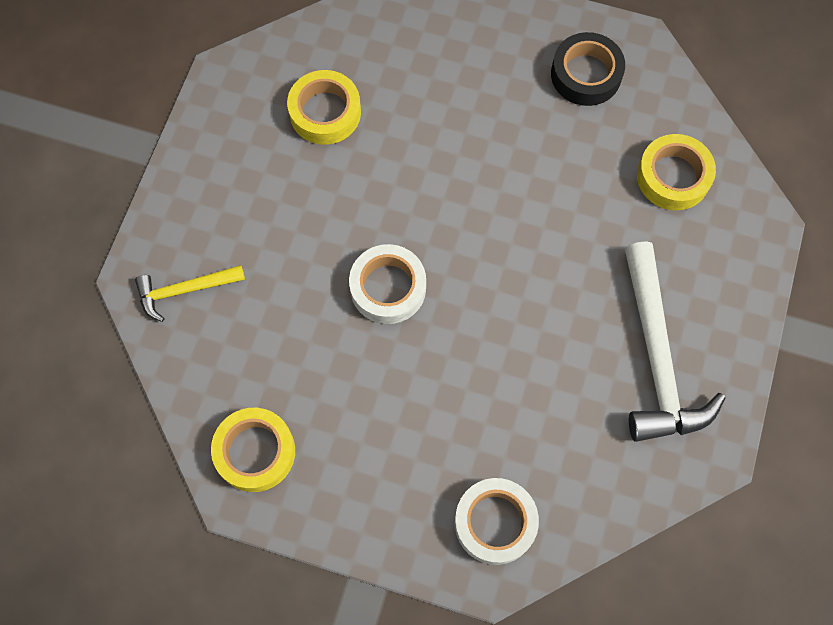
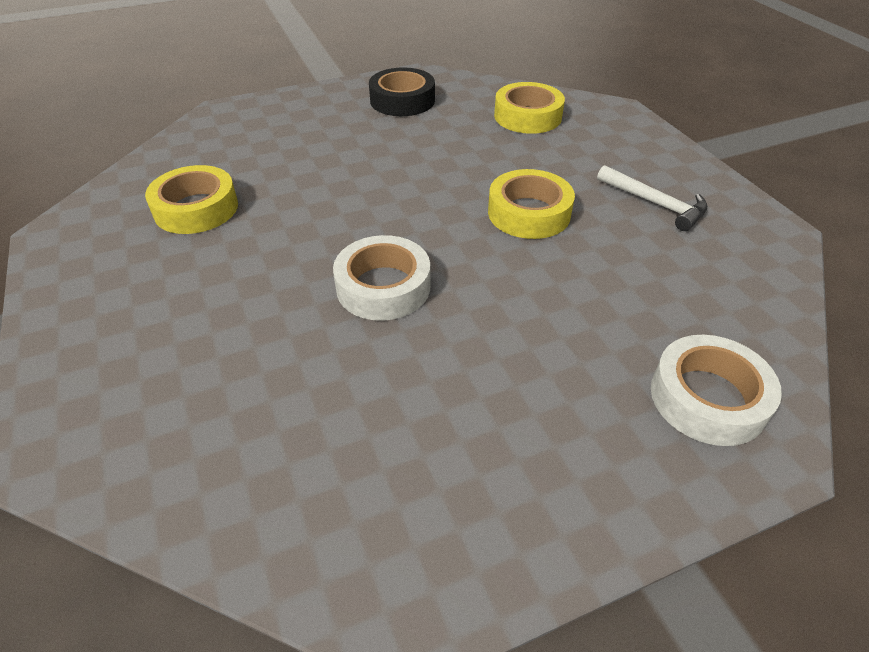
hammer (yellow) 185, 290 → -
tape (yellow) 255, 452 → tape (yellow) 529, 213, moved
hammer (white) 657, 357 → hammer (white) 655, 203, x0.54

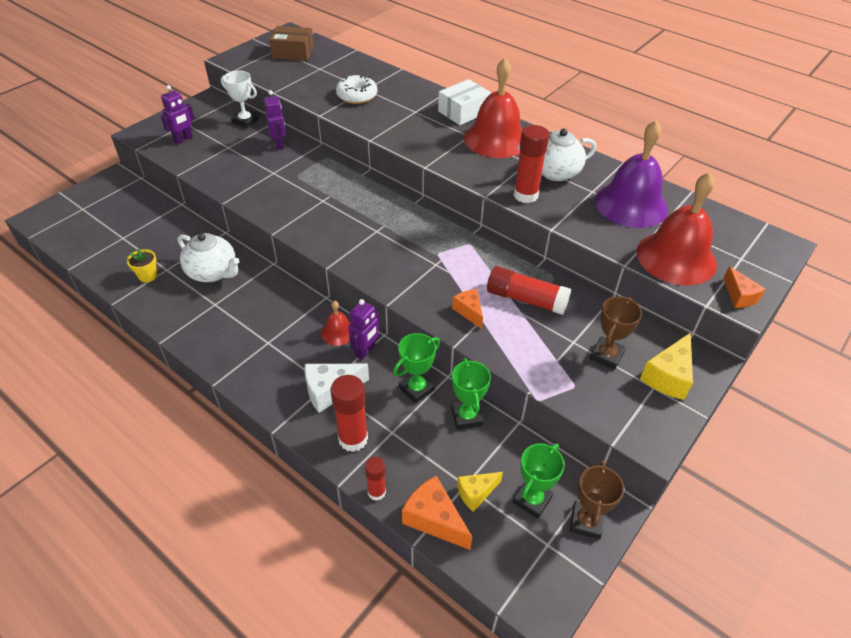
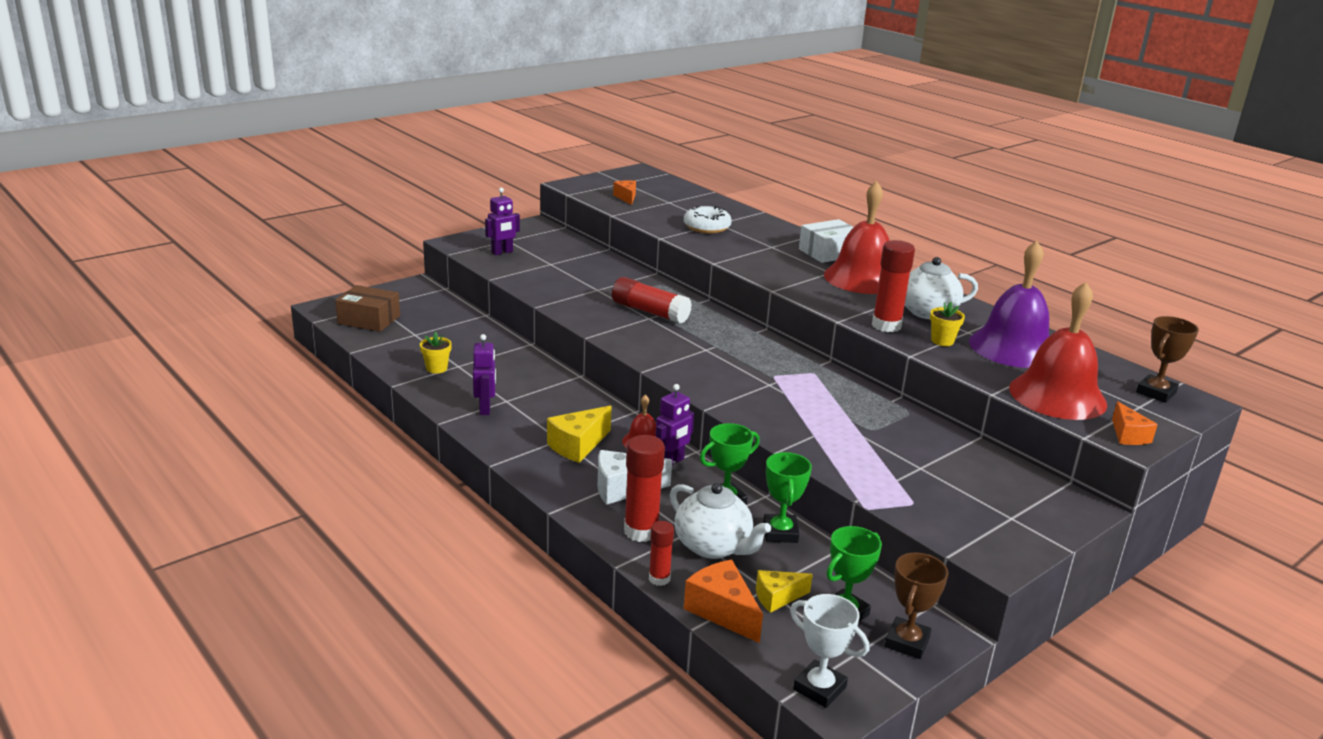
- → flower pot (yellow) 942, 341
teapot (white) 213, 272 → teapot (white) 713, 546, moved
trophy (white) 245, 121 → trophy (white) 819, 688, moved
robot (purple) 279, 144 → robot (purple) 485, 409, moved
box (brown) 293, 52 → box (brown) 369, 320, moved
cheese (orange) 469, 311 → cheese (orange) 626, 198, moved
glue stick (red) 526, 299 → glue stick (red) 650, 312, moved
trophy (brown) 606, 356 → trophy (brown) 1156, 393, moved
cheese (yellow) 668, 376 → cheese (yellow) 578, 445, moved

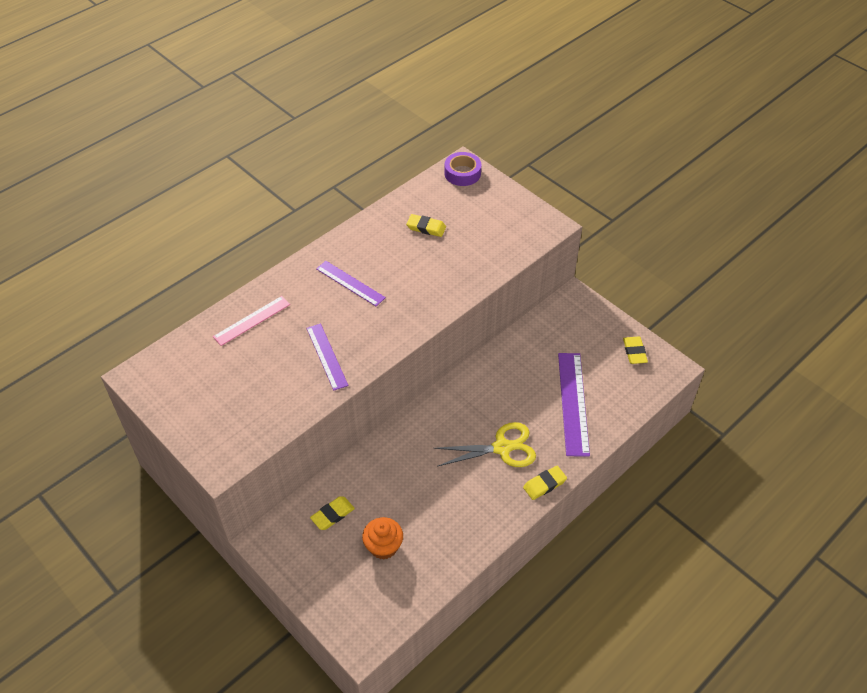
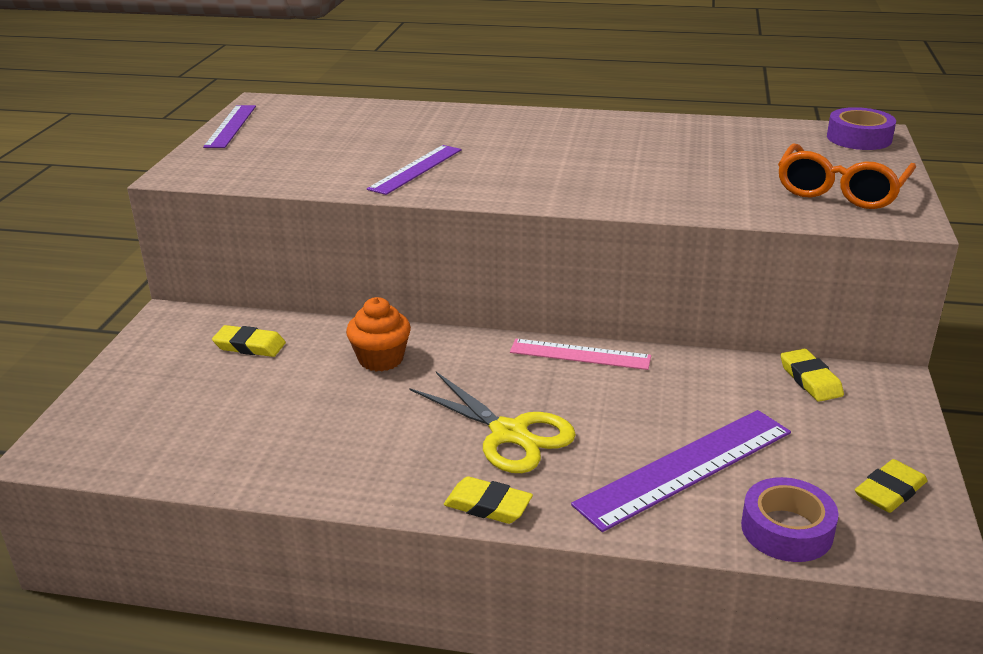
- → tape (purple) 786, 529
- → glasses (orange) 841, 190
ruler (pink) 252, 320 → ruler (pink) 580, 354, moved
ruler (purple) 350, 283 → ruler (purple) 231, 126, moved
cupcake (orange) 383, 546 → cupcake (orange) 381, 359, moved
eraser (yellow) 426, 227 → eraser (yellow) 810, 379, moved

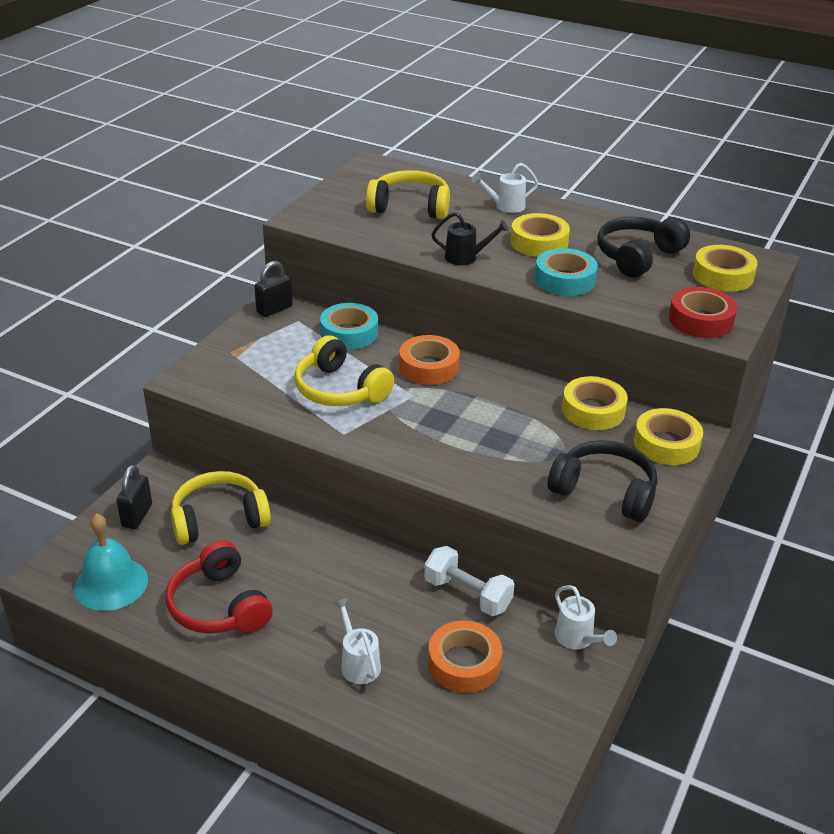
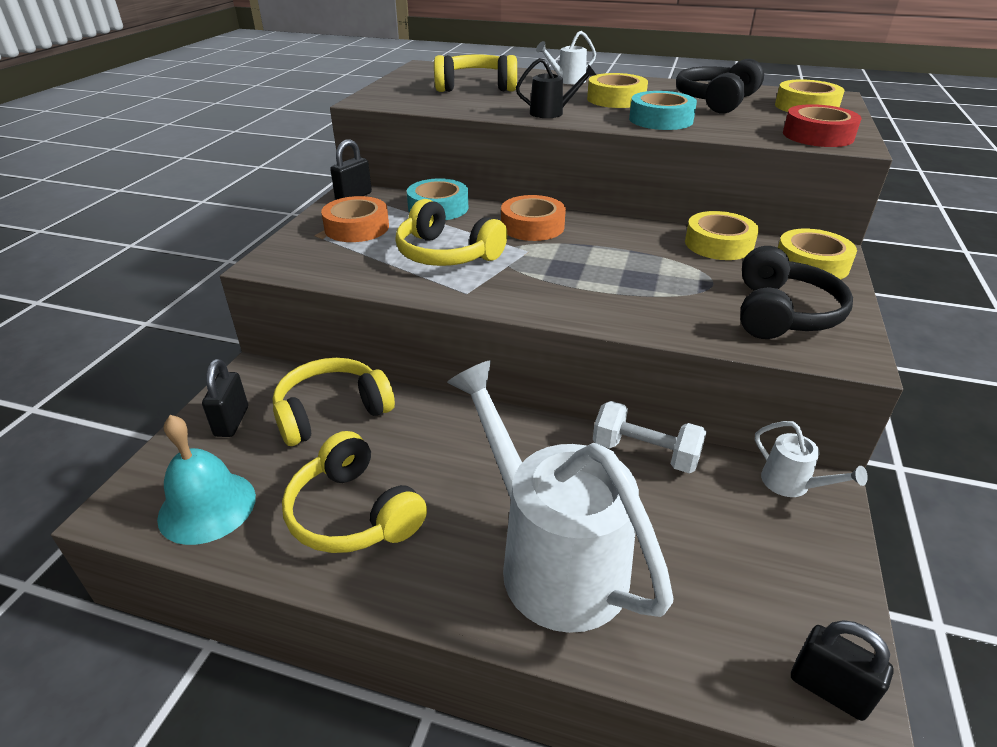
- → padlock (black) 828, 689
tape (orange) 464, 663 → tape (orange) 357, 227, moved
headphones (red) 219, 606 → headphones (yellow) 353, 513
headphones (black) 605, 491 → headphones (black) 782, 313, 90 degrees clockwise
watering can (white) 358, 663 → watering can (white) 550, 558, x2.42

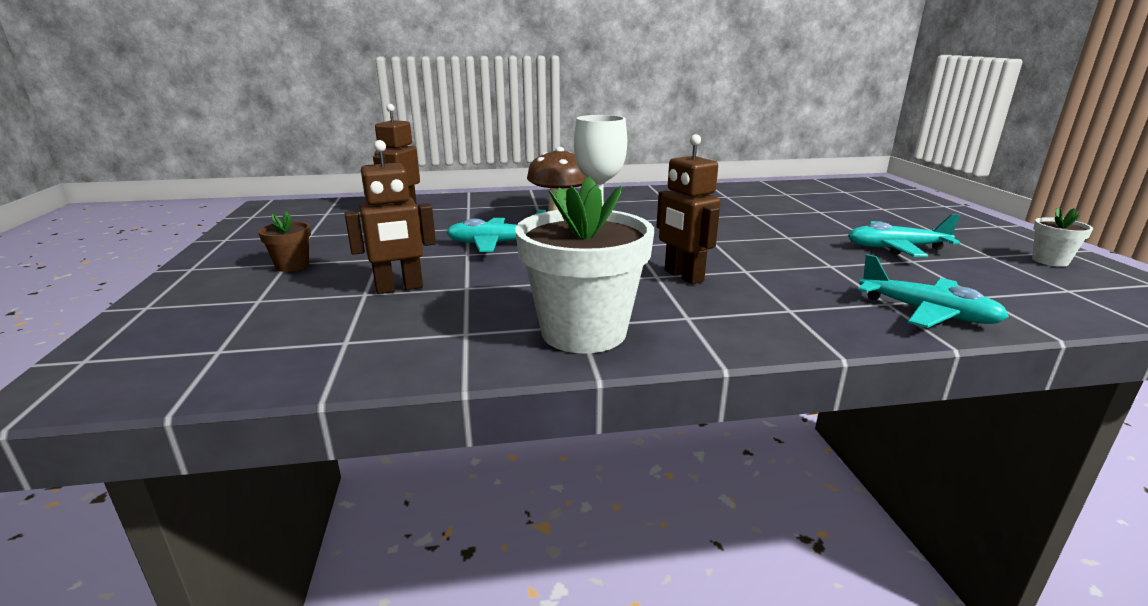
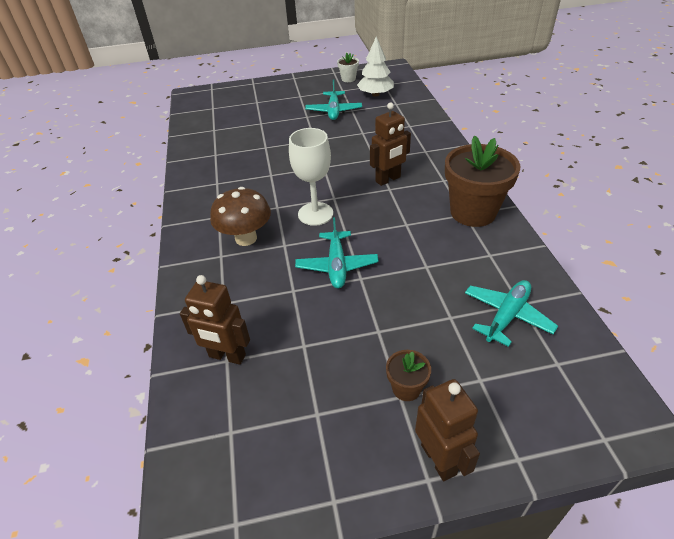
- → tree (white) 375, 94
robot (brown) 399, 288 → robot (brown) 439, 459, moved
plane (turquoise) 927, 313 → plane (turquoise) 507, 316, moved
flower pot (white) 583, 332 → flower pot (brown) 473, 212

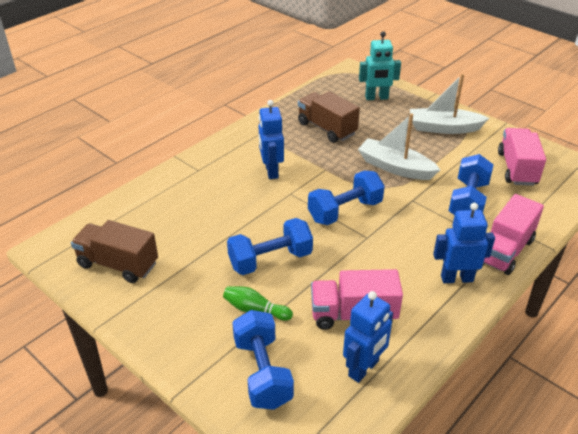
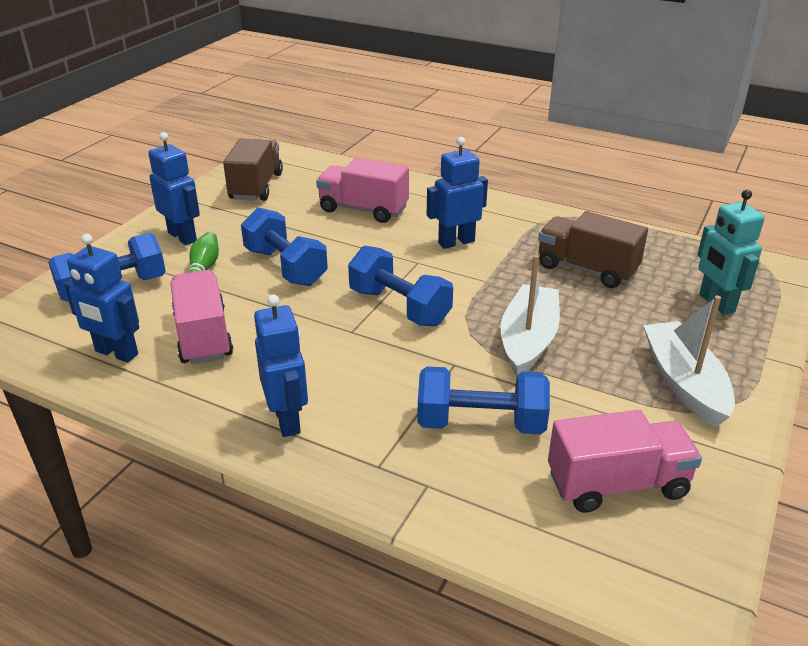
- → robot (blue) 182, 237
truck (pink) 505, 250 → truck (pink) 363, 209, moved
truck (brown) 327, 128 → truck (brown) 587, 269, 90 degrees counterclockwise

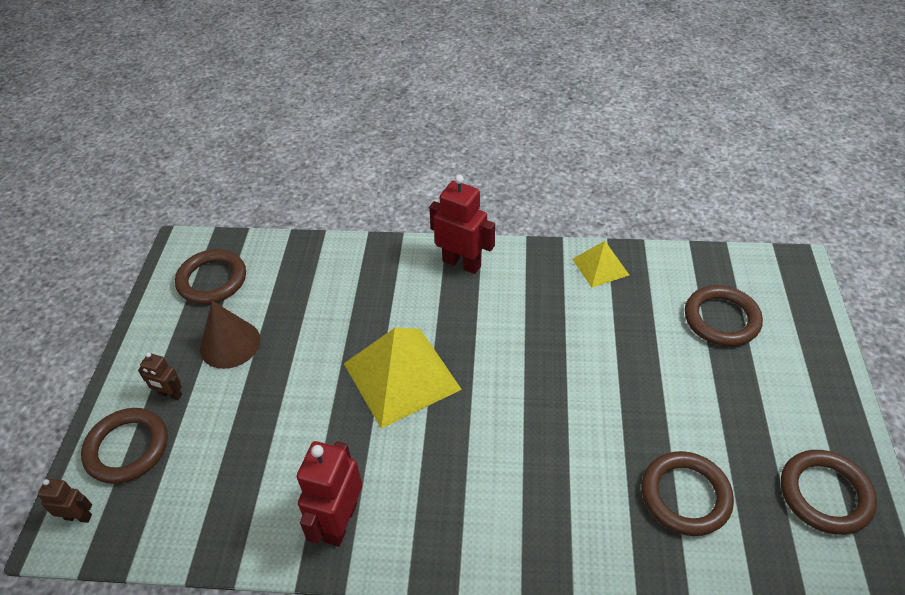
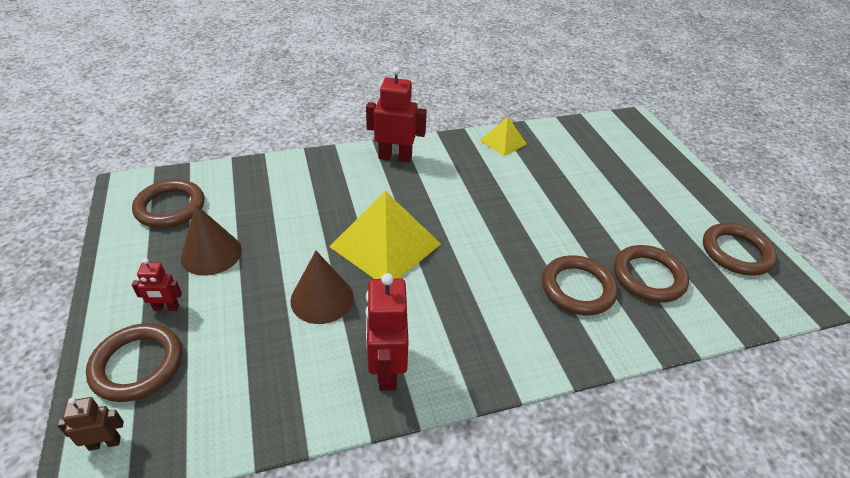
- → cone (brown) 322, 298
ring (brown) 721, 319 → ring (brown) 577, 288, moved
robot (brown) 170, 394 → robot (red) 166, 308

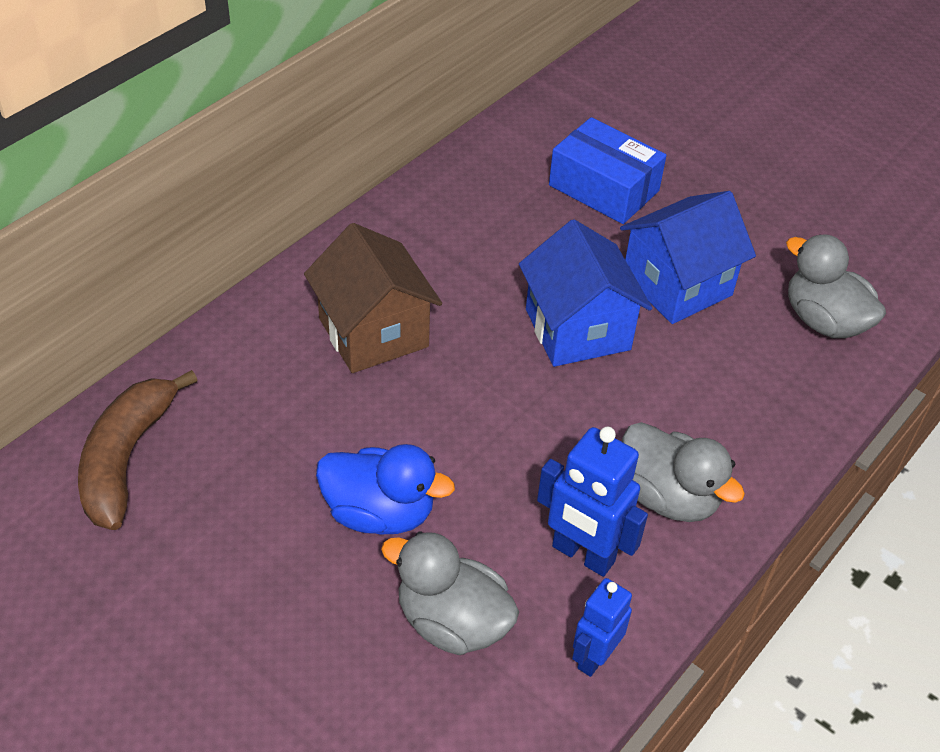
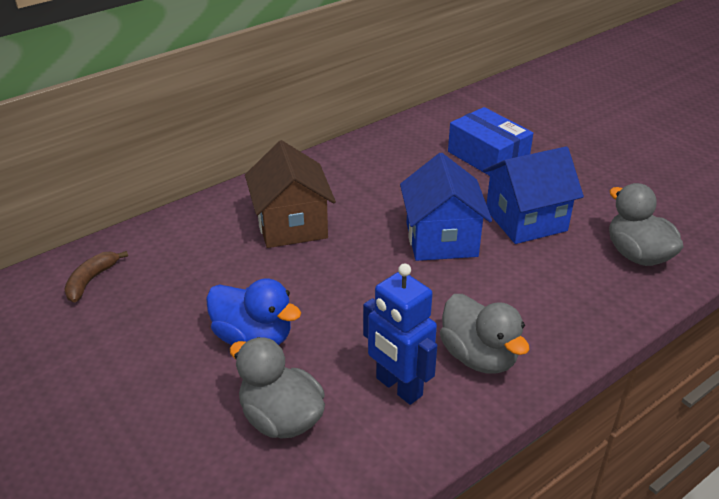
robot (blue) 594, 657 → -
banana (brown) 127, 458 → banana (brown) 91, 280, x0.57

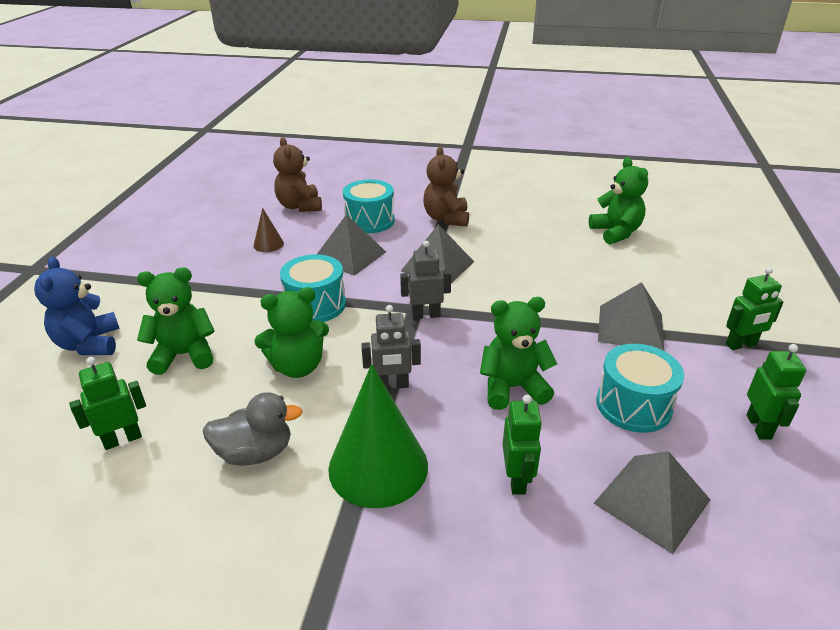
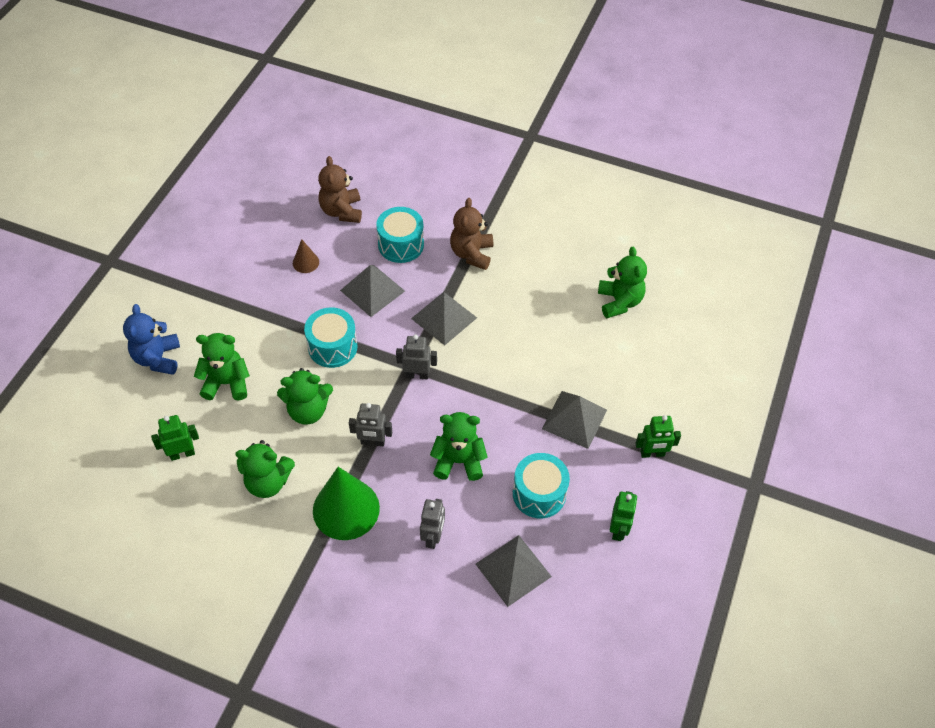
duck (grey) 255, 452 → teddy bear (green) 268, 482
robot (green) 517, 479 → robot (grey) 433, 537

